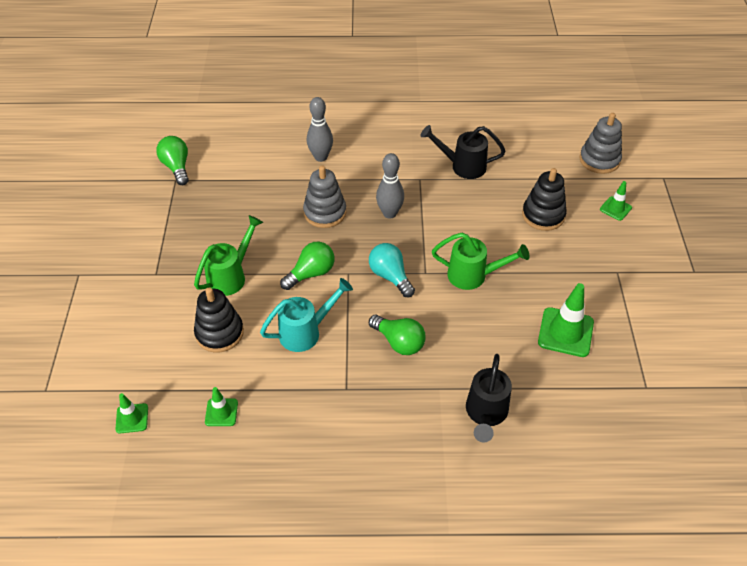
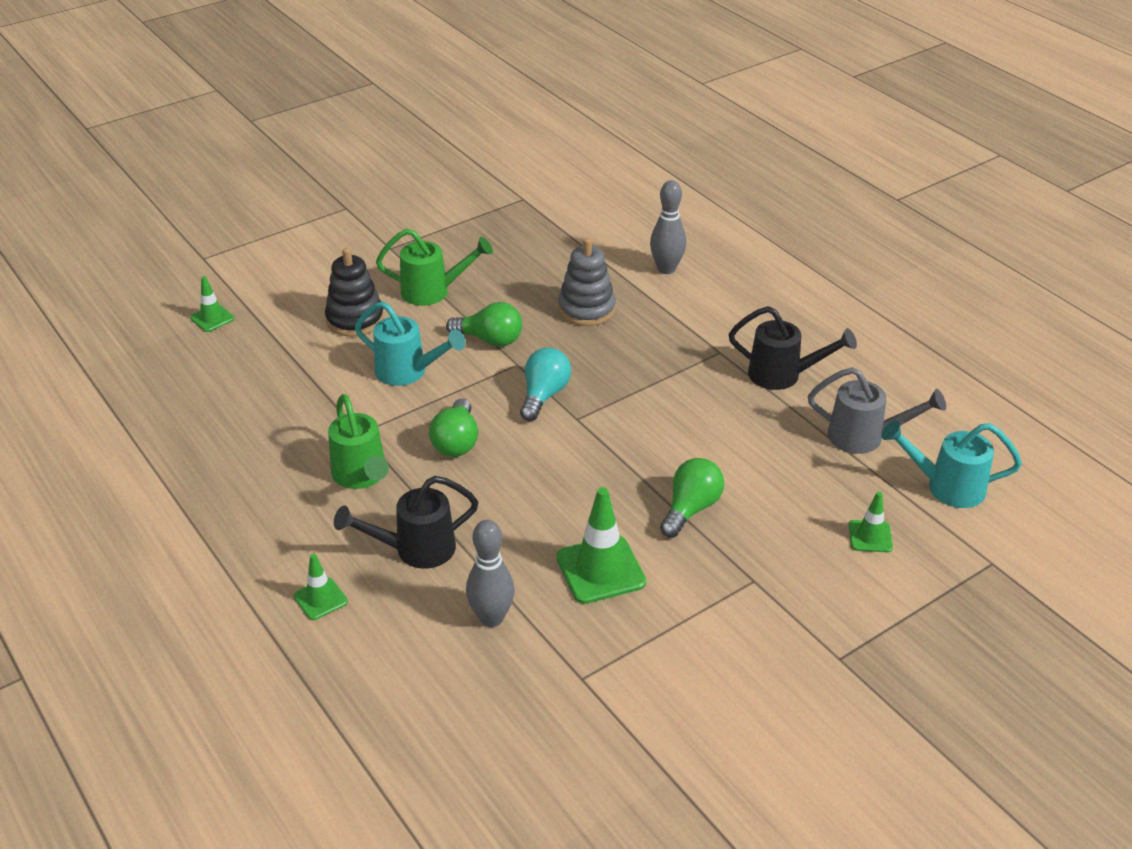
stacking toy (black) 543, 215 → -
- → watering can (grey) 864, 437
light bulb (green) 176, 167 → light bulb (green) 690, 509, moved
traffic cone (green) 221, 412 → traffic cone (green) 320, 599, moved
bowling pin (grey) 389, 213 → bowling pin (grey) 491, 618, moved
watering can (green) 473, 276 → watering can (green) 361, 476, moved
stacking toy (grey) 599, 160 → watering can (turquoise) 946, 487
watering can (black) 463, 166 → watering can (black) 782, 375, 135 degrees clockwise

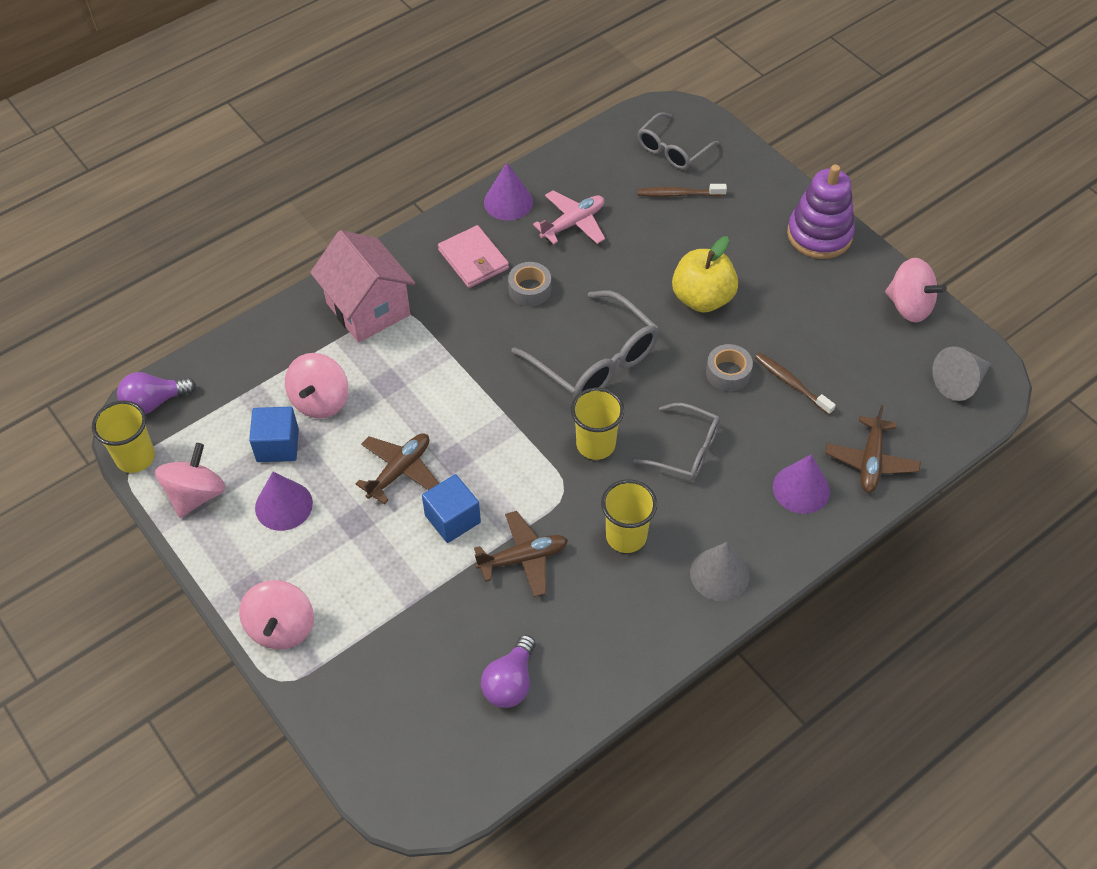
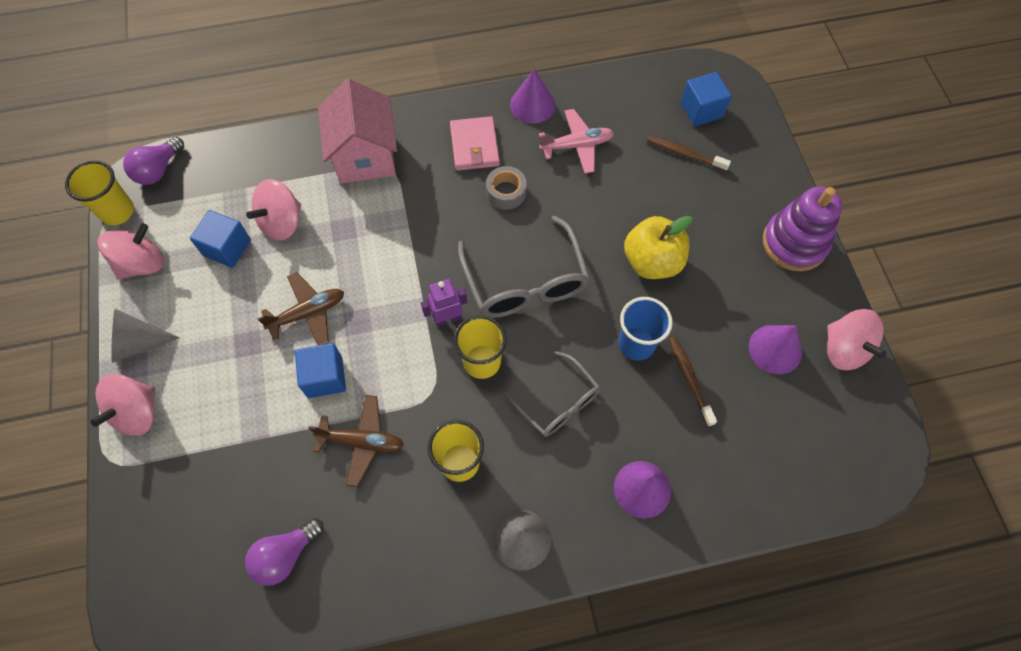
plane (brown) 870, 461 → -
- → robot (purple) 447, 318
cone (purple) 283, 505 → cone (purple) 775, 349, moved
cone (grey) 959, 382 → cone (grey) 138, 343, moved
glasses (grey) 672, 150 → cube (blue) 701, 110
tape (grey) 728, 373 → cup (blue) 636, 344
light bulb (purple) 154, 402 → light bulb (purple) 158, 170, 60 degrees counterclockwise

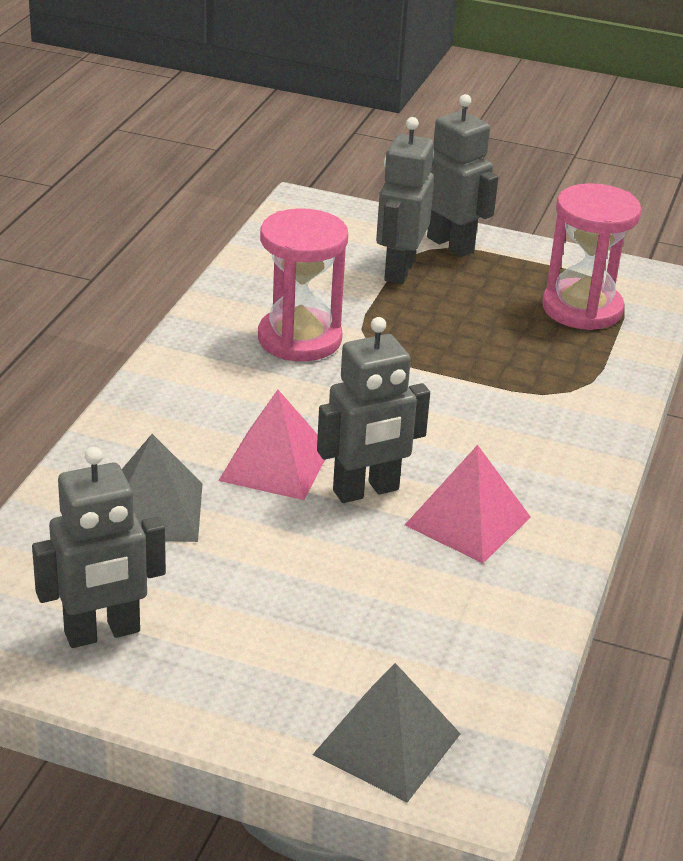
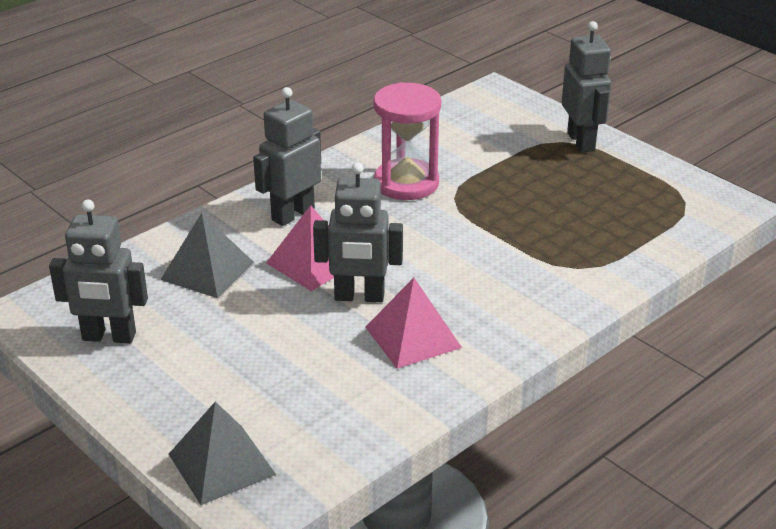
hourglass (pink) 582, 309 → -
robot (grey) 399, 270 → robot (grey) 292, 214, moved

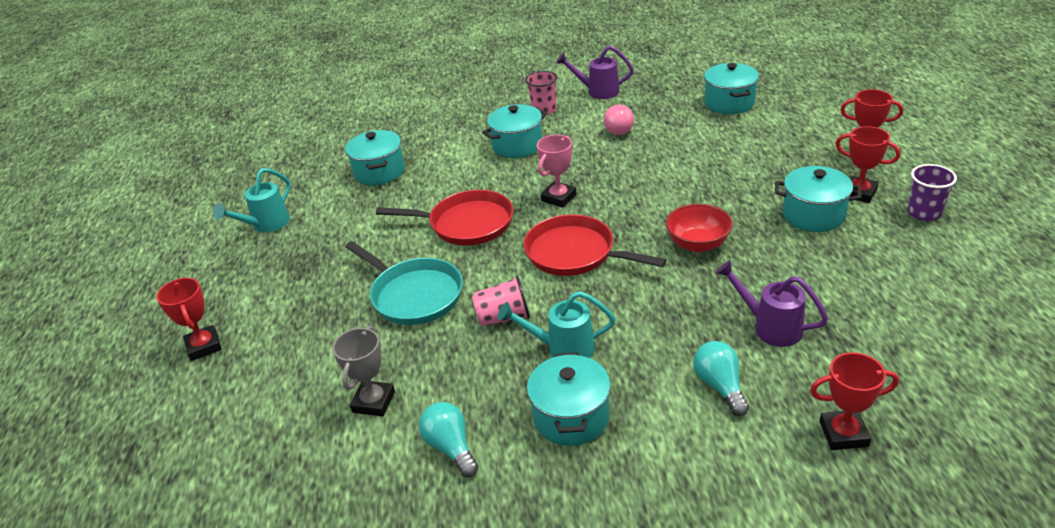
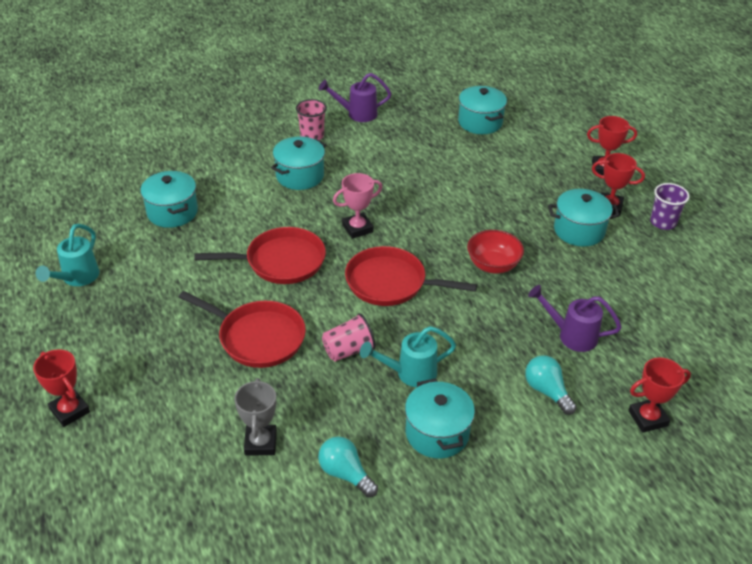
light bulb (pink) 618, 129 → -
pan (turquoise) 414, 295 → pan (red) 257, 337
trophy (pink) 558, 197 → trophy (pink) 357, 228, 45 degrees clockwise

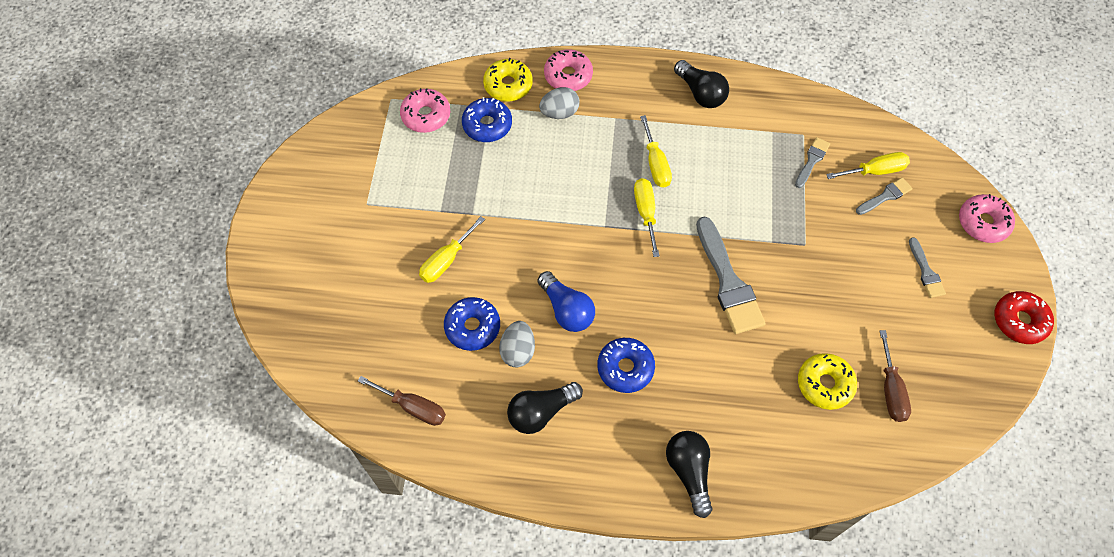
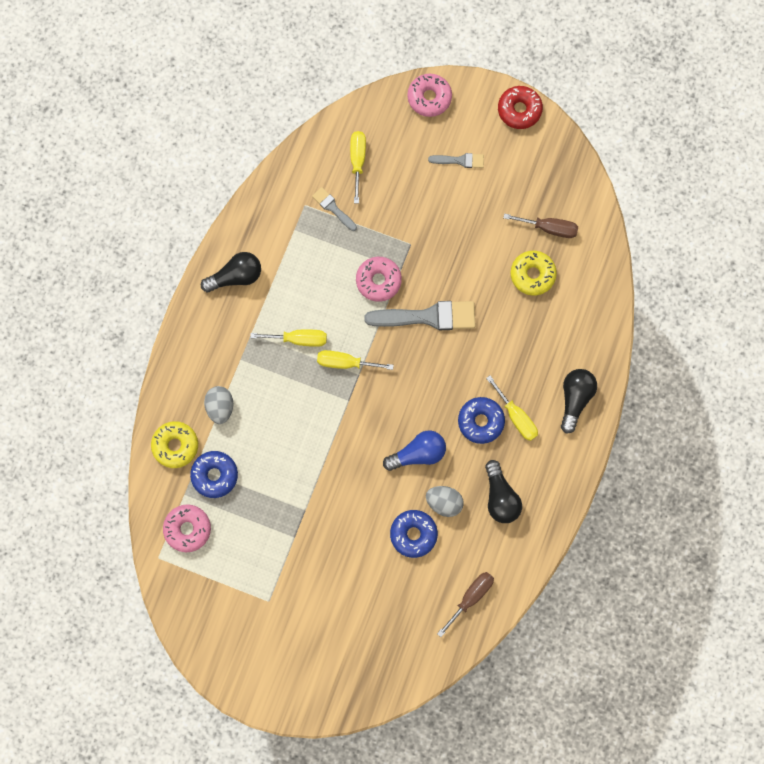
brush (grey) 885, 196 → -
screwdriver (yellow) 446, 260 → screwdriver (yellow) 516, 417, moved
donut (pink) 568, 76 → donut (pink) 378, 281, moved
light bulb (black) 689, 472 → light bulb (black) 575, 399, 105 degrees clockwise

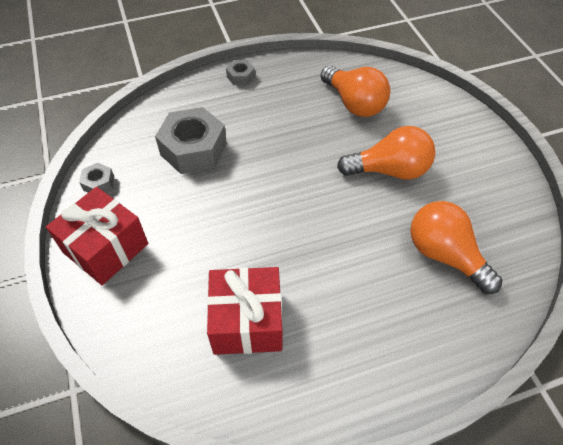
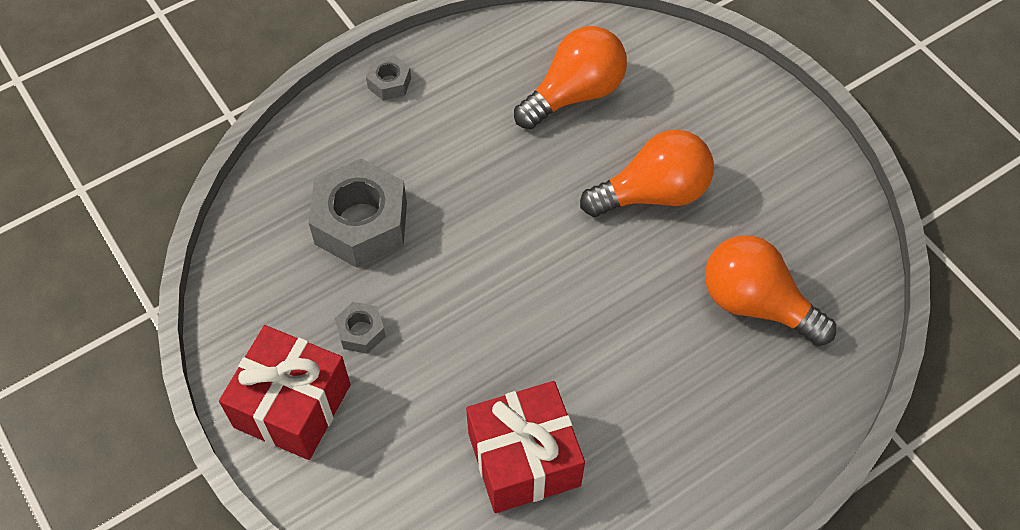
nut (grey) 99, 183 → nut (grey) 361, 332, moved
light bulb (orange) 354, 103 → light bulb (orange) 574, 94, 75 degrees counterclockwise

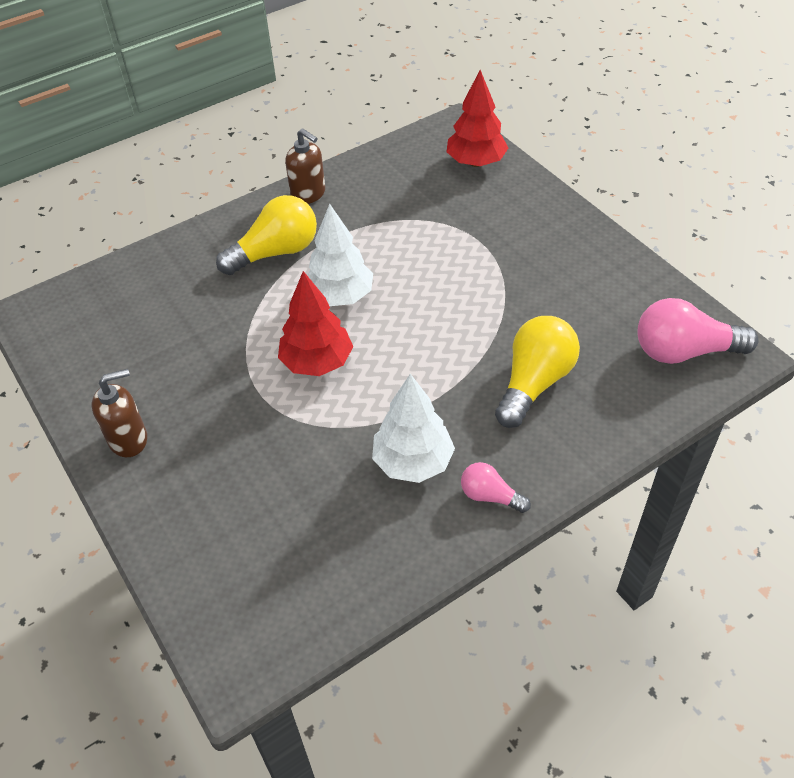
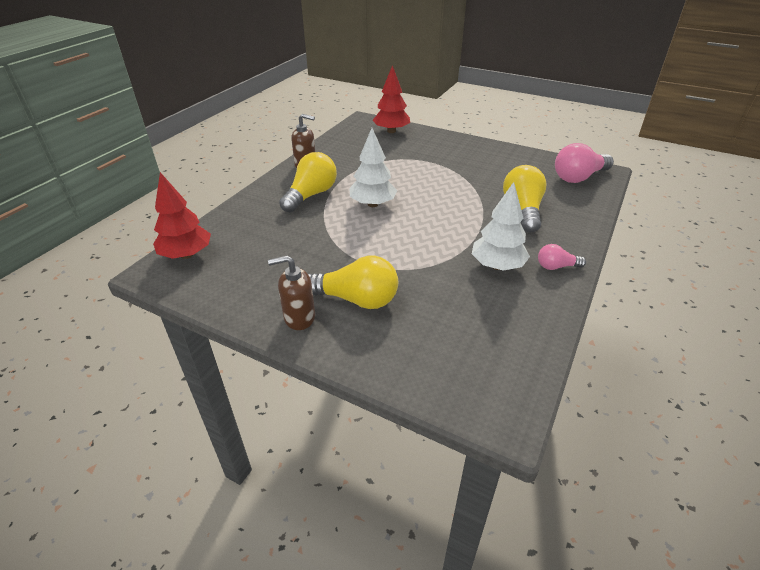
- → light bulb (yellow) 356, 299
tree (red) 317, 362 → tree (red) 187, 255, moved
soap dispenser (brown) 129, 439 → soap dispenser (brown) 299, 317, 135 degrees counterclockwise

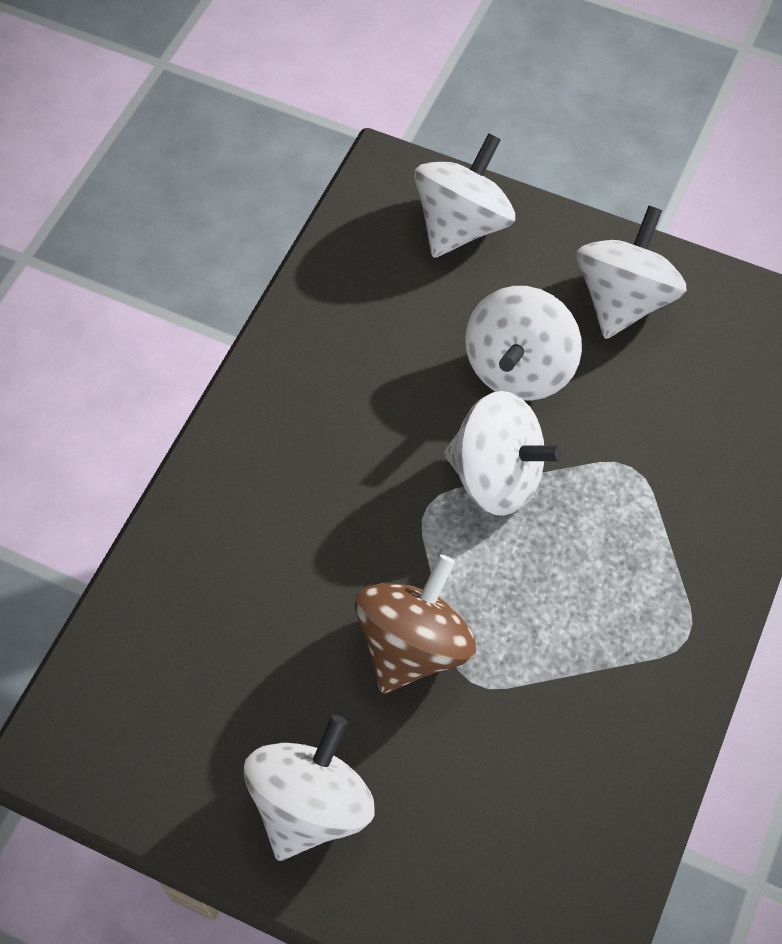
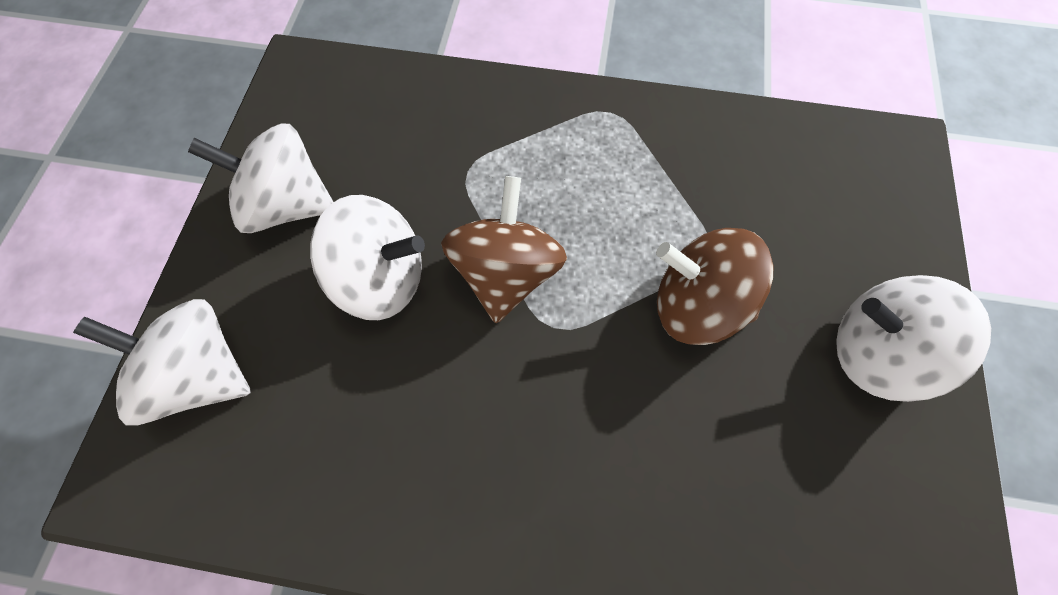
spinning top (white) 497, 476 → spinning top (brown) 506, 273

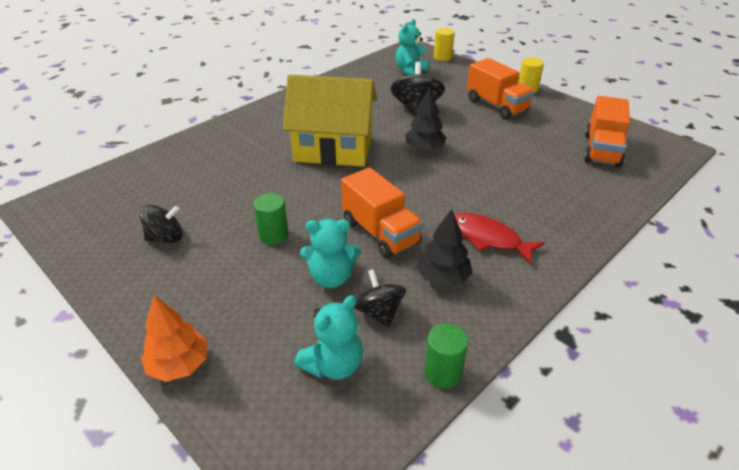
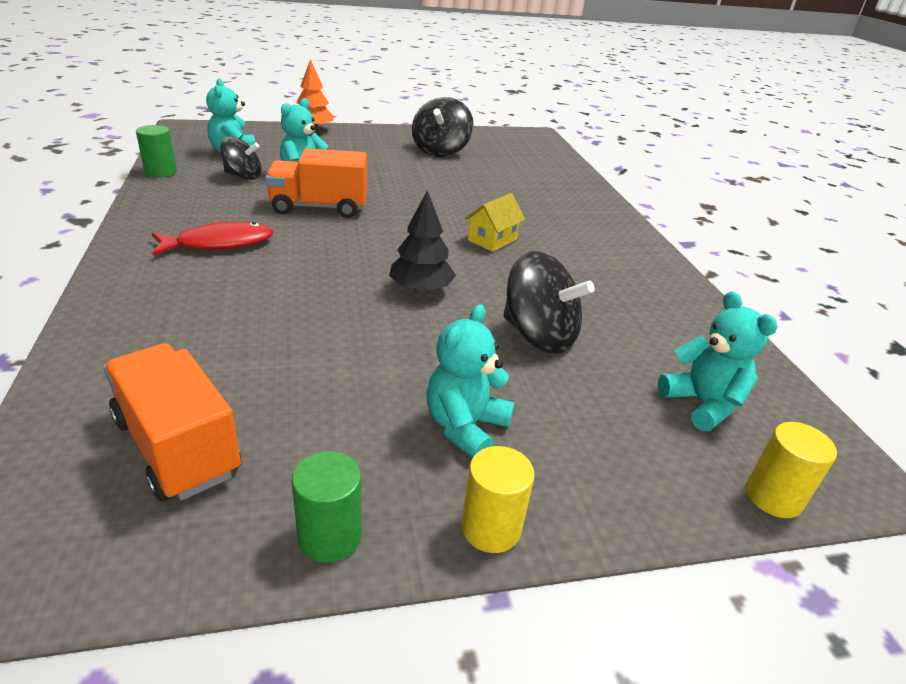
tree (black) 443, 277 → -
cylinder (green) 273, 235 → cylinder (green) 329, 536, moved
truck (orange) 496, 106 → teddy bear (turquoise) 465, 426
spinning top (black) 166, 238 → spinning top (black) 440, 151, x1.53
house (yellow) 333, 149 → house (yellow) 492, 240, x0.42

